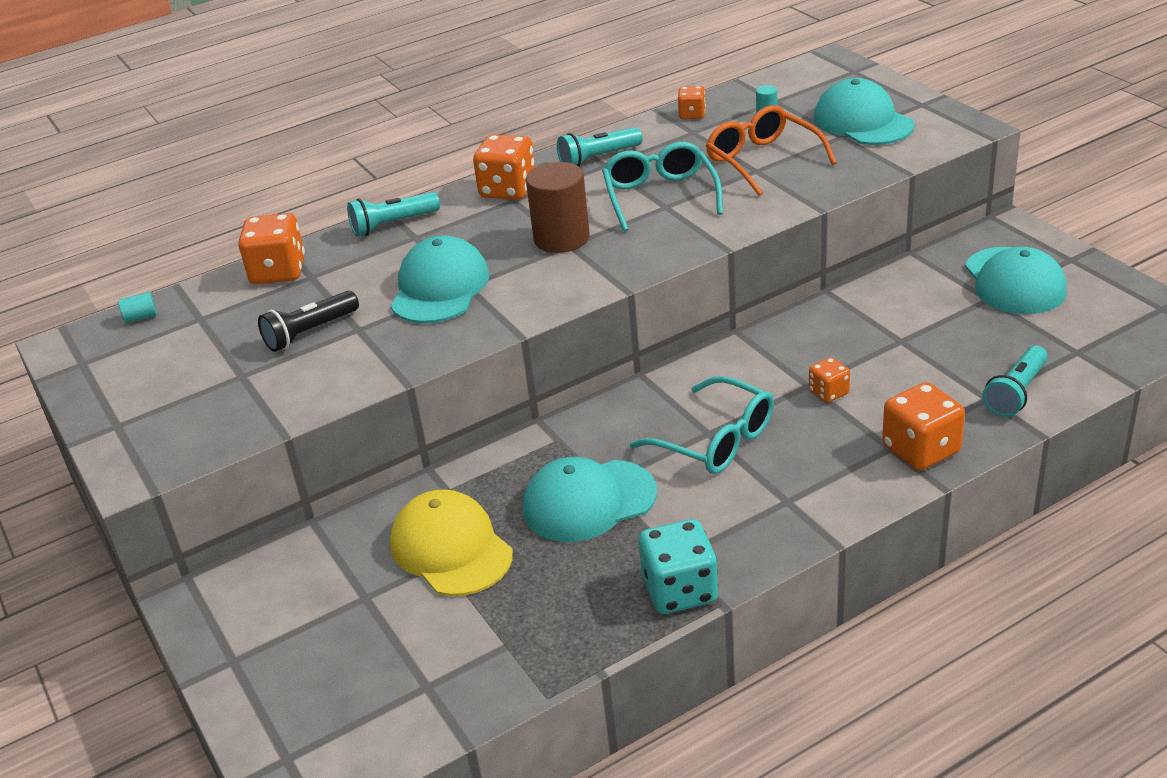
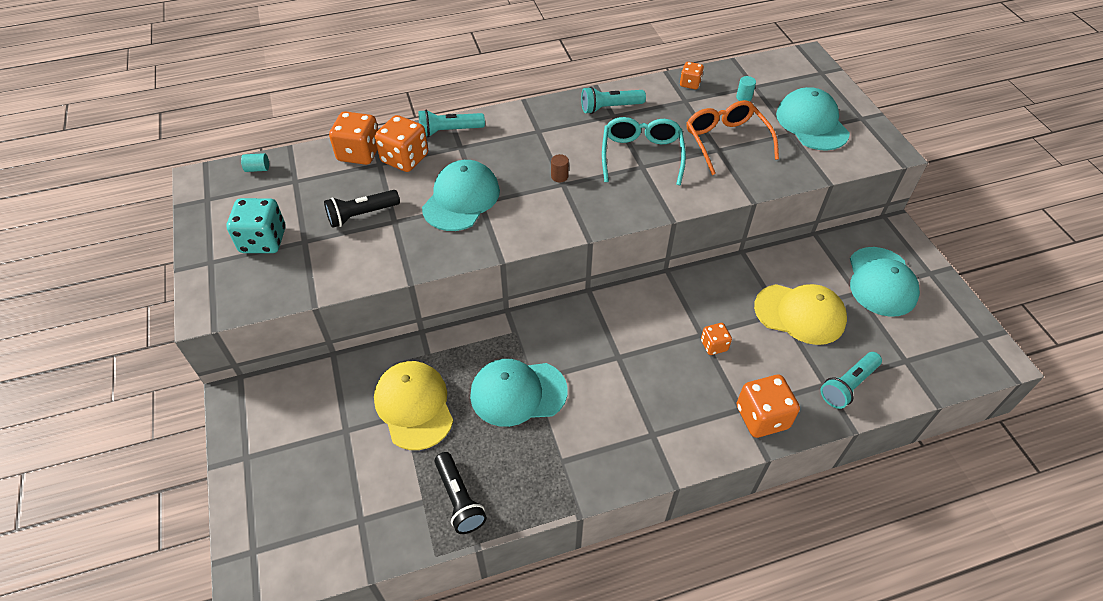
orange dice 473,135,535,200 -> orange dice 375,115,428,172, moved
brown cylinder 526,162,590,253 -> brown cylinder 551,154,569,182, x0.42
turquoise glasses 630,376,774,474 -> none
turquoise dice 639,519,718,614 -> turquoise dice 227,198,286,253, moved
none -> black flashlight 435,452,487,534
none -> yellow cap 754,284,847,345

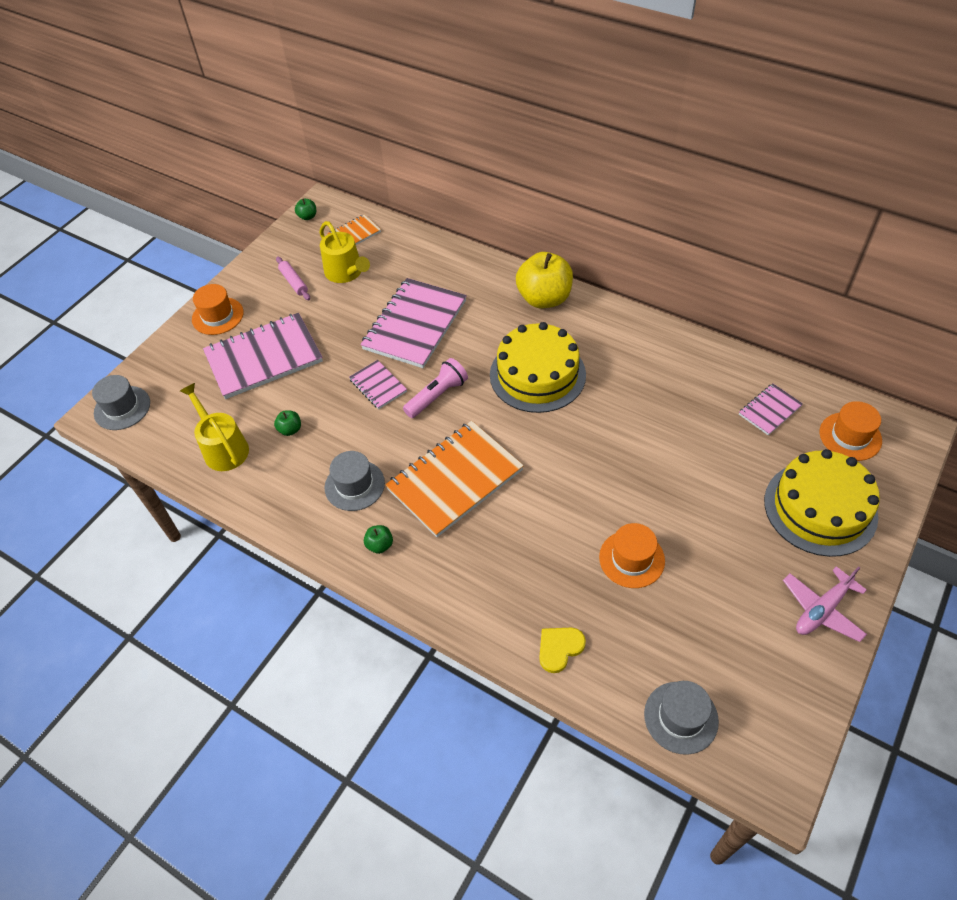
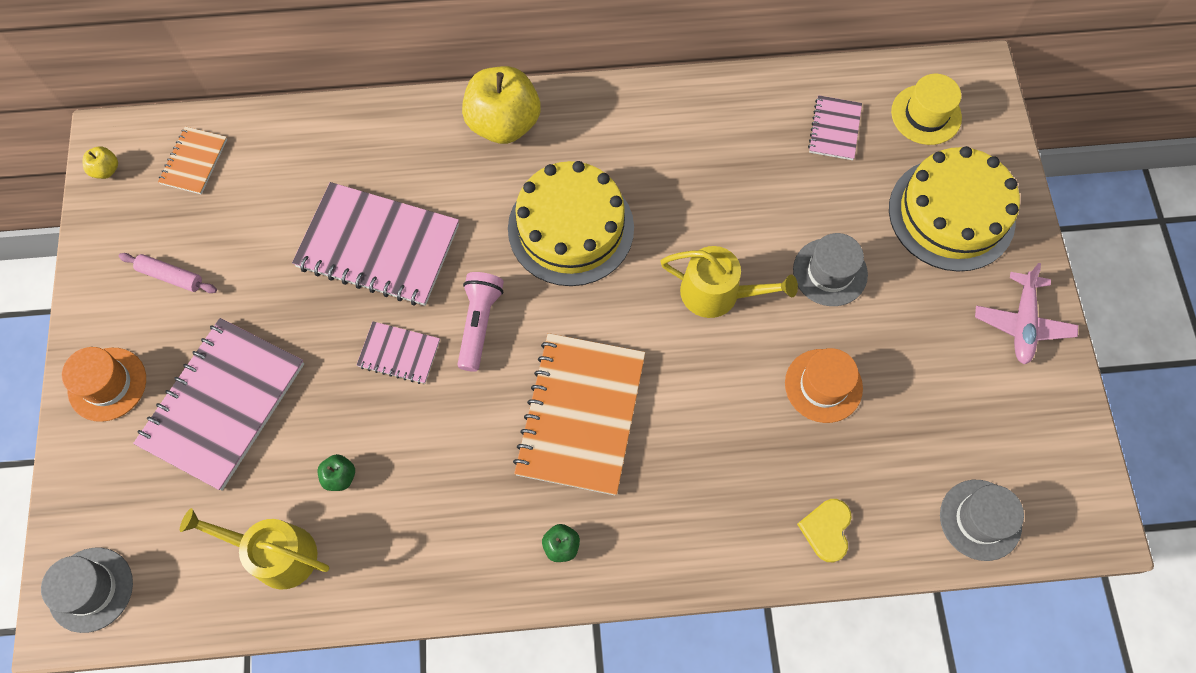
green apple 295,198,316,220 -> yellow apple 83,146,118,179
yellow watering can 319,221,370,283 -> yellow watering can 660,246,798,318, moved
grey hat 325,451,385,511 -> grey hat 793,233,868,306, moved
pink notebook 361,278,467,368 -> pink notebook 292,182,459,306, 60 degrees counterclockwise
orange hat 820,401,882,461 -> yellow hat 891,74,962,145

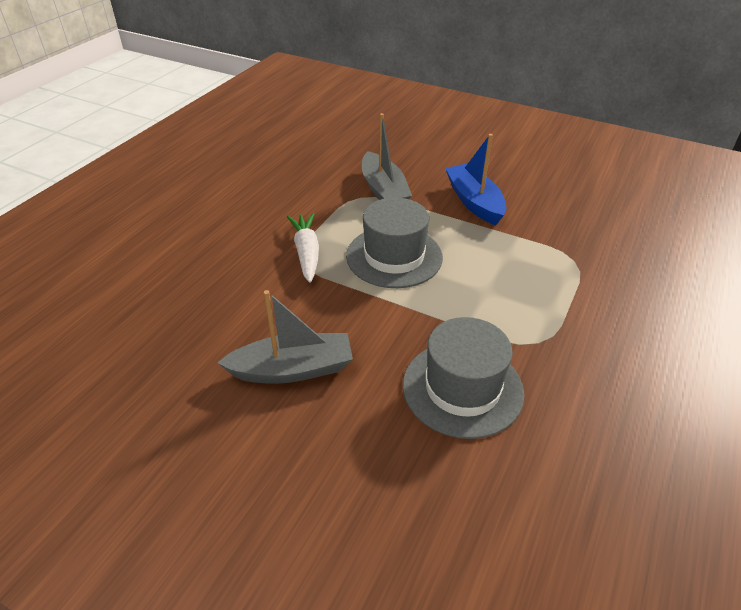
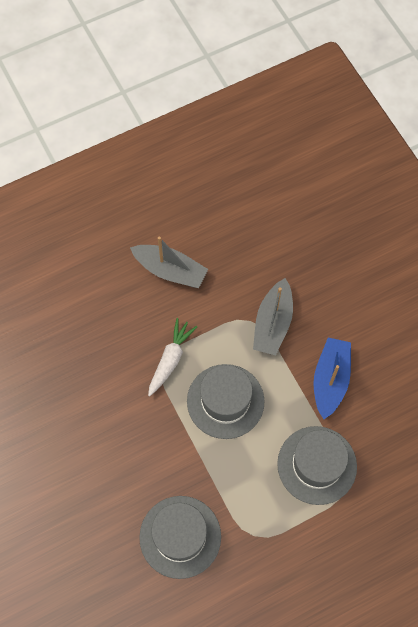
grey boat 217,290,353,384 -> grey boat 130,236,208,288, moved
none -> grey hat 277,426,357,505

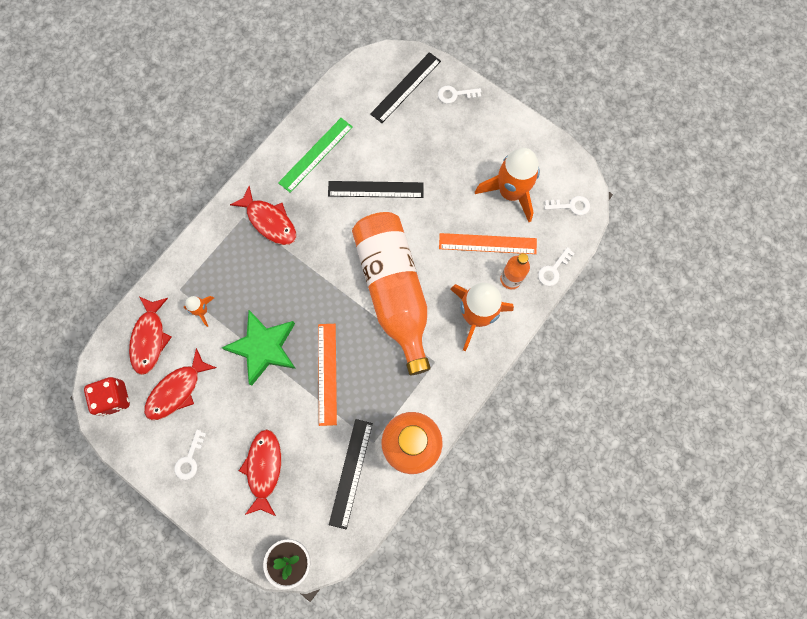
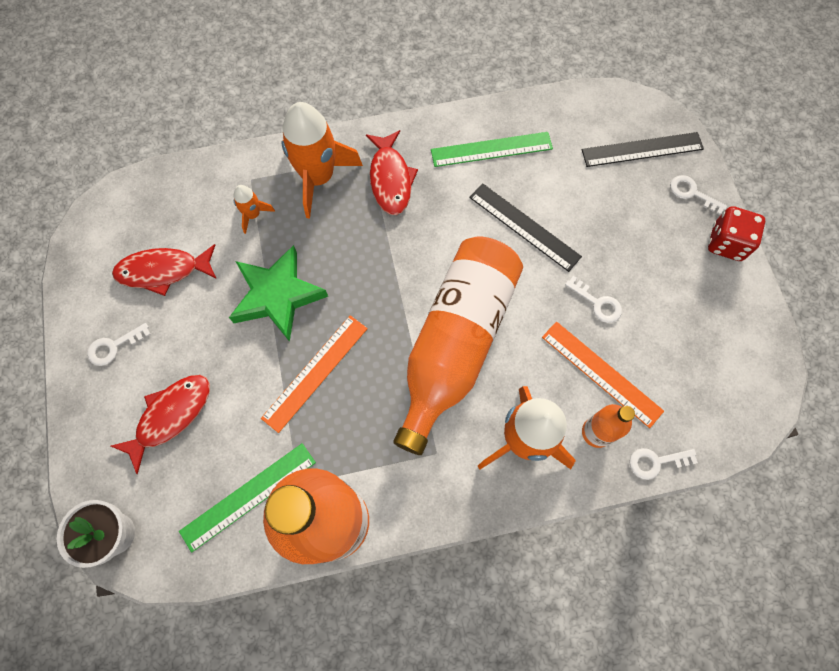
red dice 84,377,130,416 -> red dice 708,206,765,261, moved
red fish 129,297,171,375 -> none
black ruler 329,419,373,529 -> green ruler 179,443,316,553
orange rocket 475,148,540,222 -> orange rocket 281,102,363,219, moved
white key 544,196,590,215 -> white key 565,276,622,323, moved

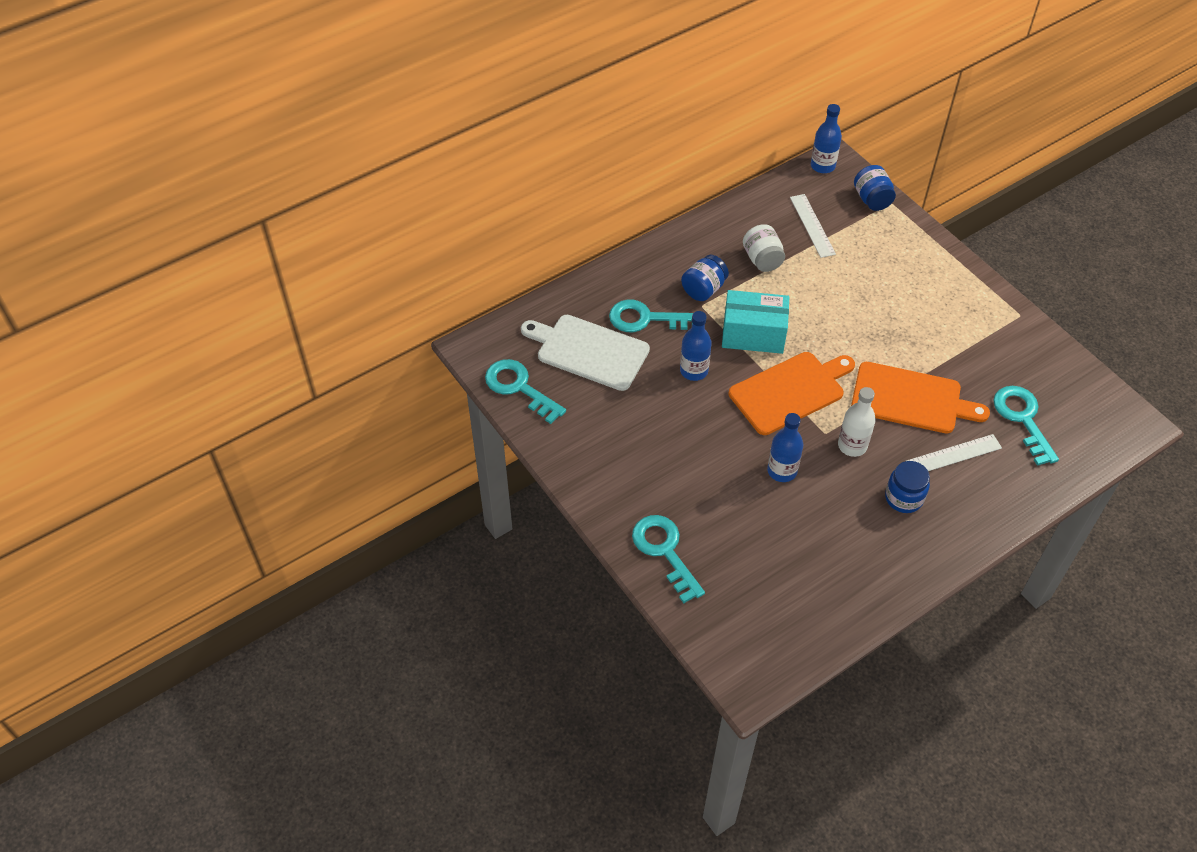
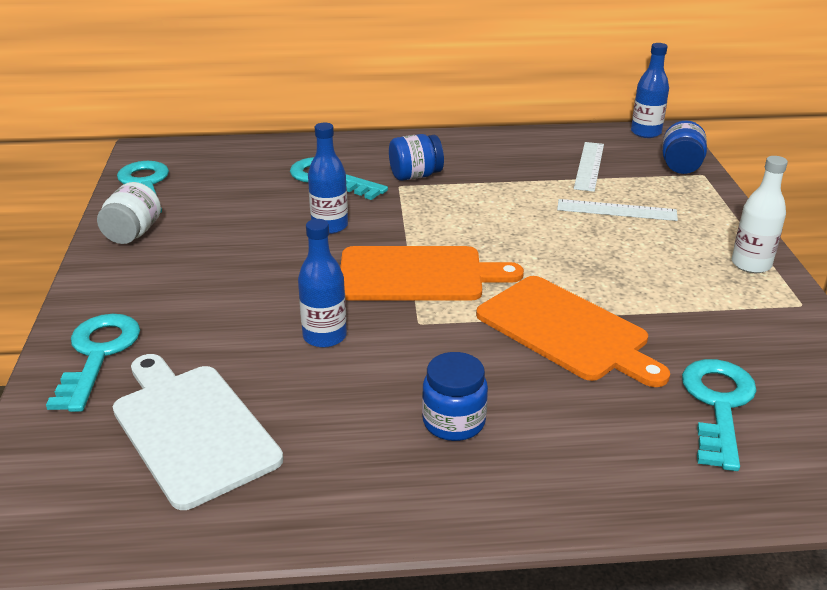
white cutting board 521,315,650,391 -> white cutting board 113,354,284,510, moved
turquoise box 722,290,789,354 -> none
white jar 743,224,785,272 -> white jar 97,182,161,244, moved
white bottle 838,387,876,457 -> white bottle 732,156,788,273, moved
white ruler 907,434,1002,471 -> white ruler 557,199,678,221, moved

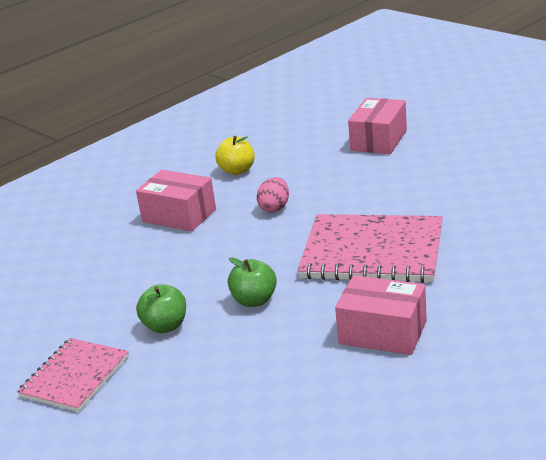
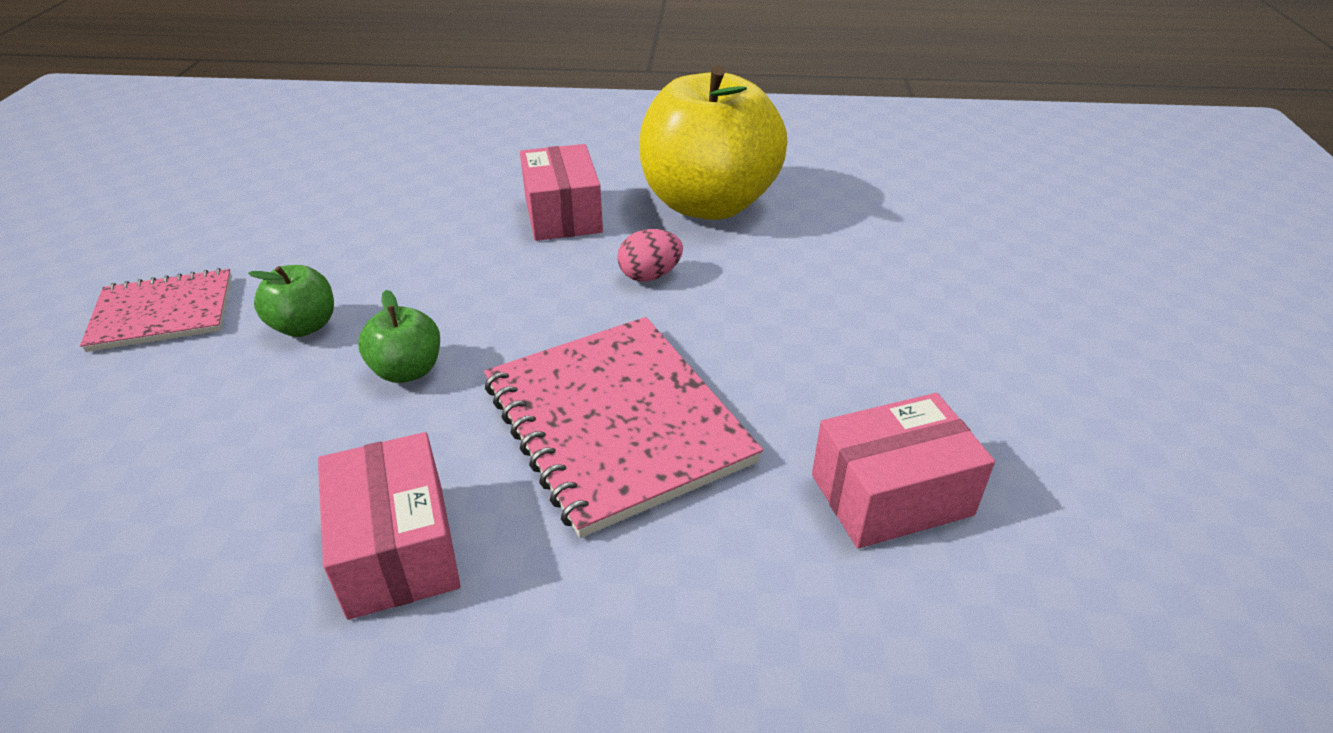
yellow apple 215,136,255,175 -> yellow apple 639,66,787,220, x2.39
pink box 348,98,407,154 -> pink box 812,393,995,548, moved

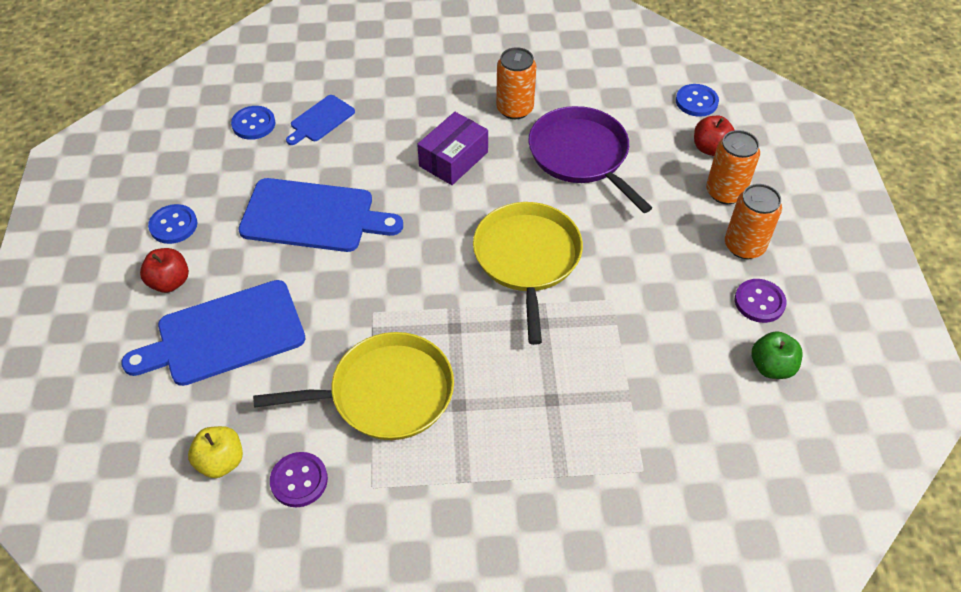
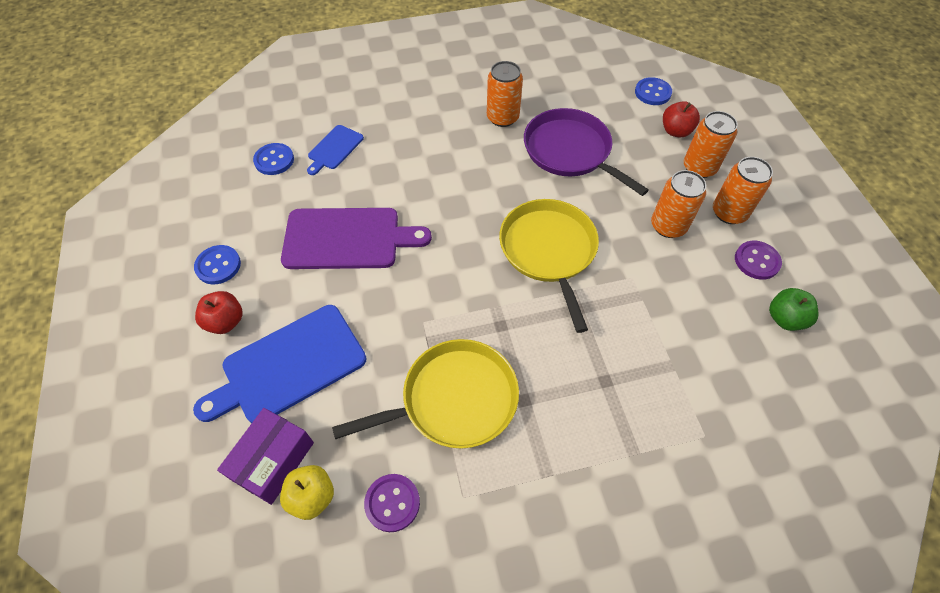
blue cutting board 238,178,403,252 -> purple cutting board 281,208,432,269
purple box 417,112,488,185 -> purple box 217,408,314,505, moved
none -> orange can 651,170,706,238

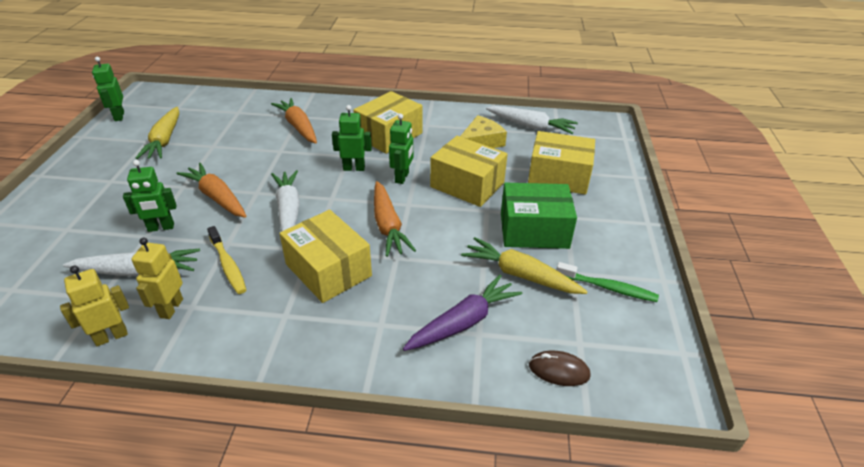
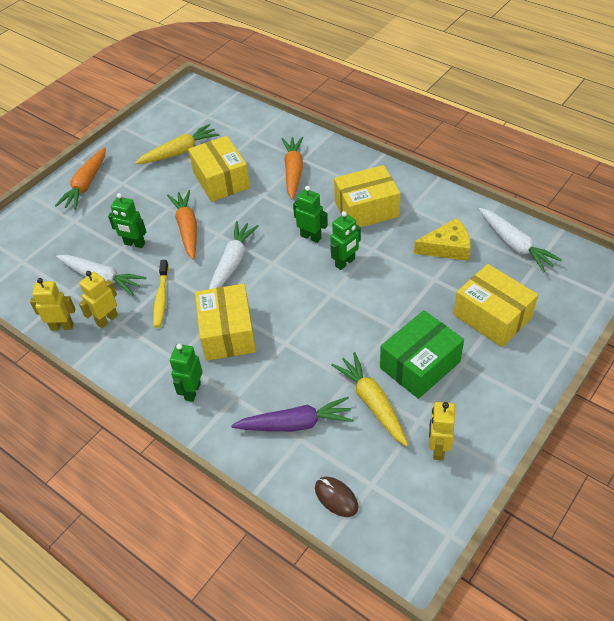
green robot 92,57,124,121 -> green robot 170,344,203,402, moved
yellow carrot 136,107,179,159 -> yellow carrot 135,124,219,164, 150 degrees counterclockwise
orange carrot 374,181,416,257 -> orange carrot 55,147,106,210, moved
yellow box 430,136,508,207 -> yellow box 188,136,250,202, moved
green box 501,183,577,249 -> green box 380,310,464,399, 75 degrees counterclockwise
green toothbrush 556,262,659,302 -> yellow robot 429,402,455,460

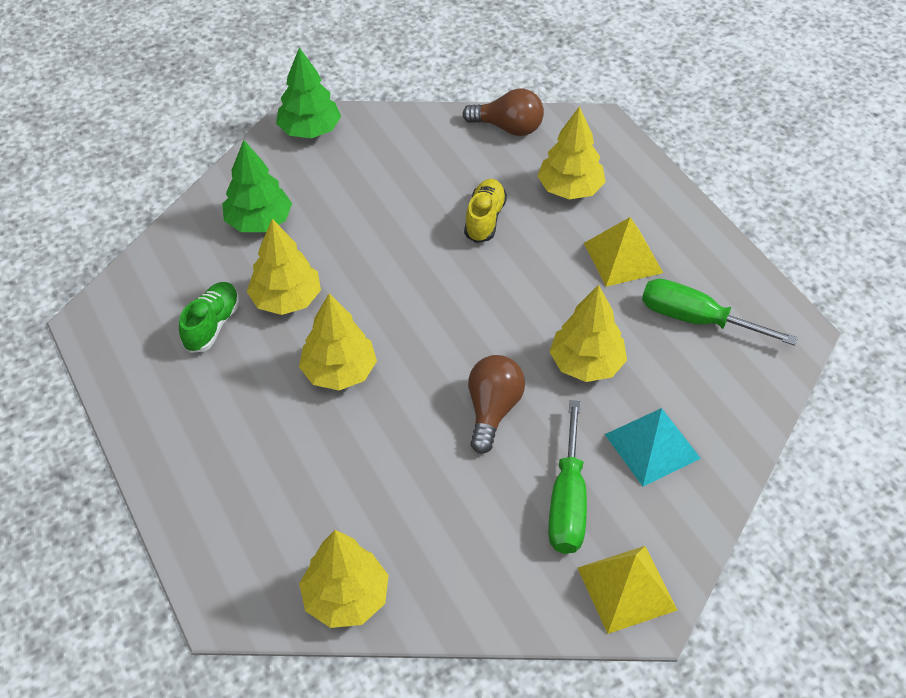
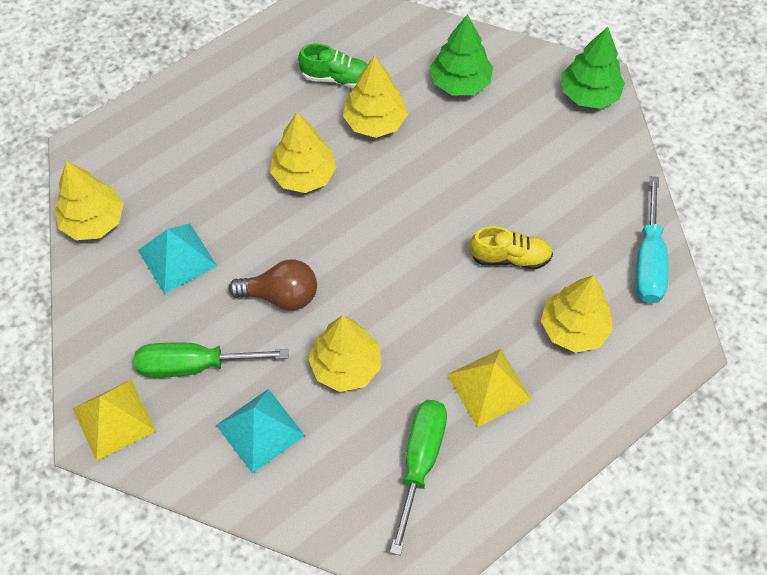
brown light bulb 463,88,544,136 -> turquoise screwdriver 635,176,668,303
none -> turquoise pyramid 138,223,217,294

